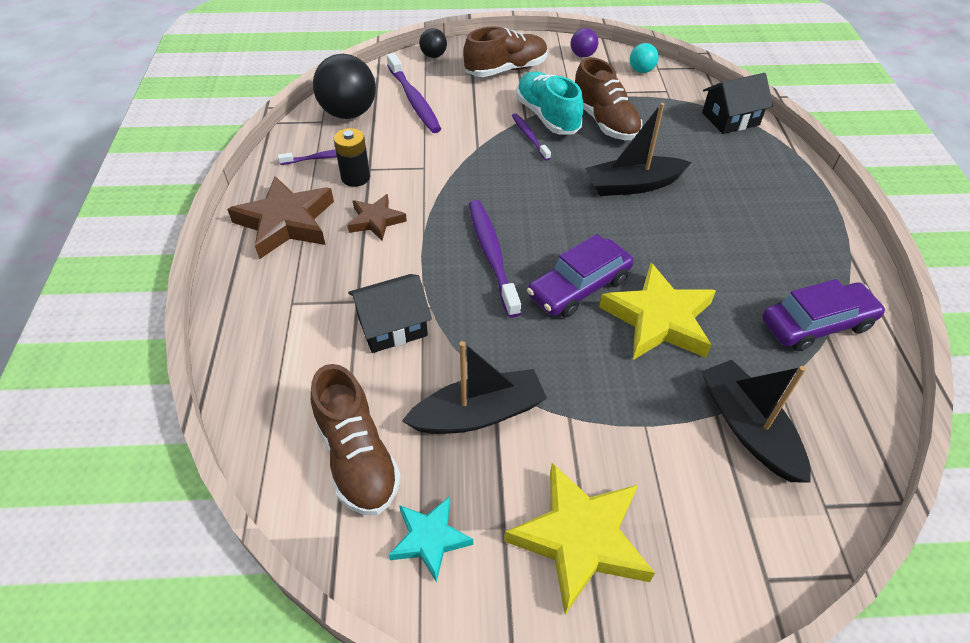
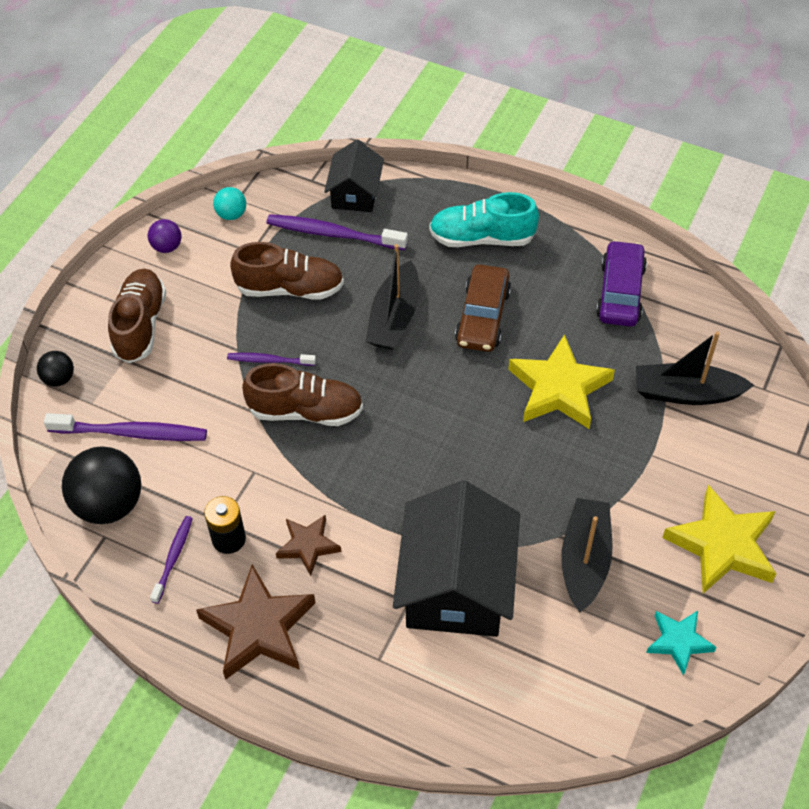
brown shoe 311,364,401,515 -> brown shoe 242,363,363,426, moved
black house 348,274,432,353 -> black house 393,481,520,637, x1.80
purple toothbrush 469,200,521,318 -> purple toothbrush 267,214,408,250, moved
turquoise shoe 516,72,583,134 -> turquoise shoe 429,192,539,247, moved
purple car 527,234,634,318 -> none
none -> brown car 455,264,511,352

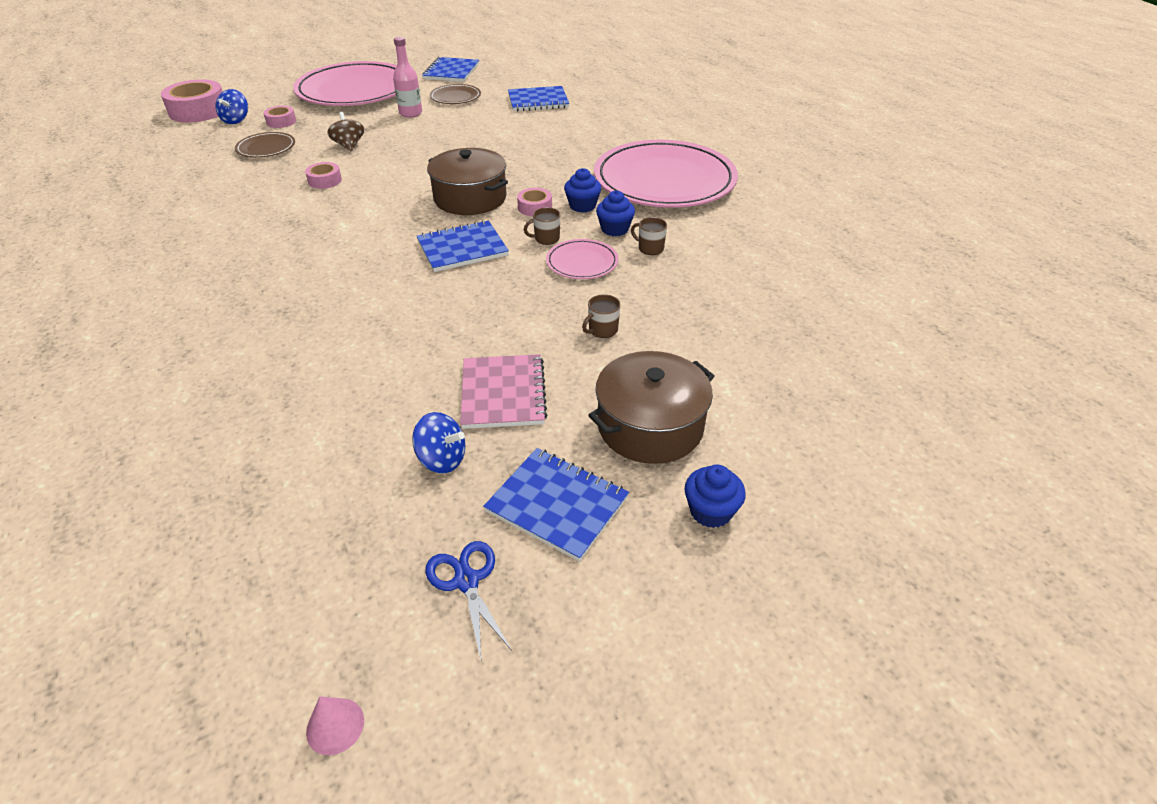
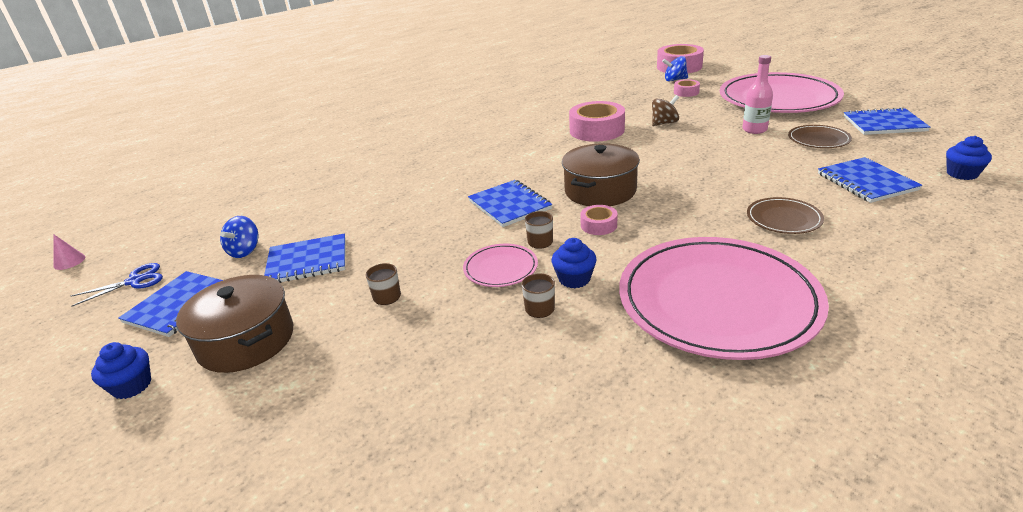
brown plate 235,132,295,158 -> brown plate 747,197,824,234, moved
pink tape 305,162,342,189 -> pink tape 569,101,625,142, x1.99
pink notebook 460,354,547,429 -> blue notebook 264,233,345,283
blue cupcake 564,168,601,212 -> blue cupcake 946,136,992,180, moved

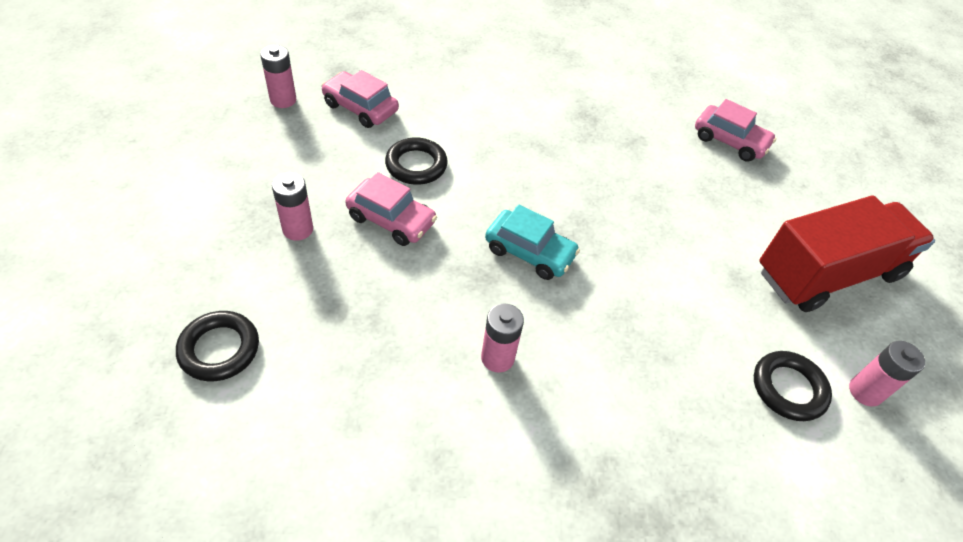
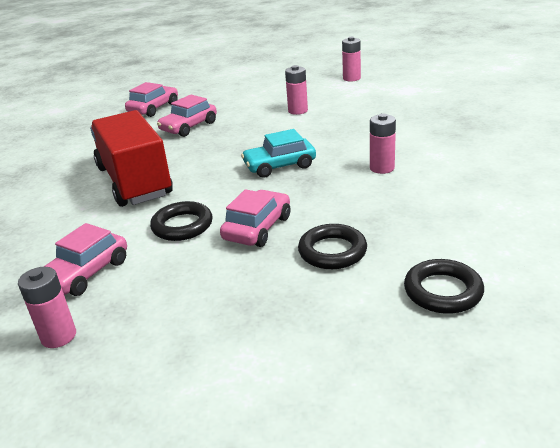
pink battery 272,172,313,241 -> pink battery 285,65,308,115, moved
turquoise car 485,204,580,280 -> turquoise car 241,129,316,178, 135 degrees counterclockwise
black ring 754,351,832,421 -> black ring 298,224,367,269, moved
red truck 759,195,935,312 -> red truck 90,110,173,207, moved
none -> pink car 157,95,217,137

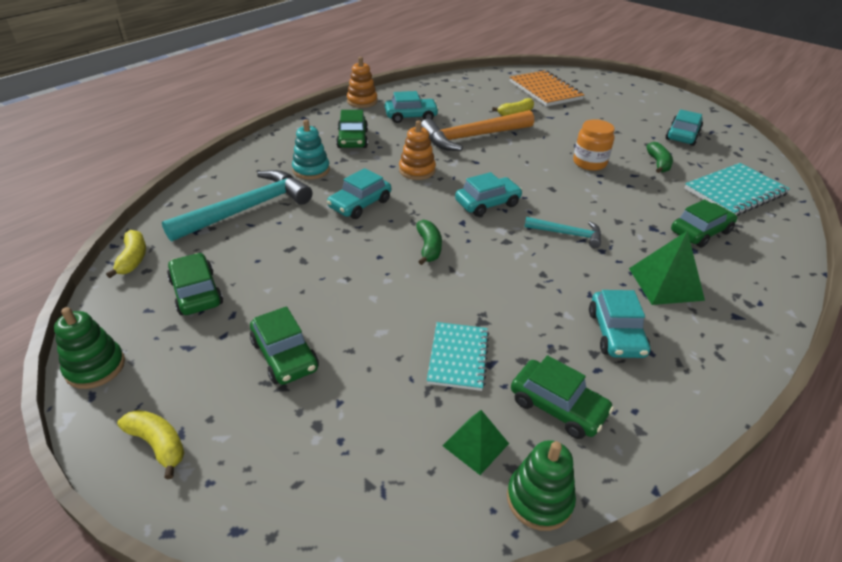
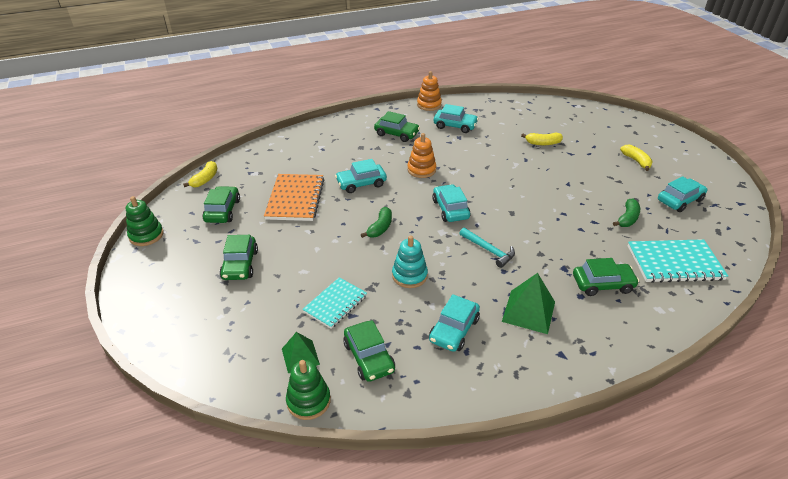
yellow banana 117,410,184,479 -> yellow banana 620,144,653,171, moved
turquoise hammer 162,170,312,242 -> none
turquoise stacking toy 292,120,330,180 -> turquoise stacking toy 392,235,428,288, moved
green car 336,110,368,148 -> green car 374,111,420,142, 90 degrees counterclockwise
orange hammer 421,110,534,151 -> none
turquoise car 455,172,523,217 -> turquoise car 432,184,471,222, 105 degrees counterclockwise
orange notebook 510,70,584,107 -> orange notebook 264,174,324,221, moved
orange jar 573,119,615,171 -> none

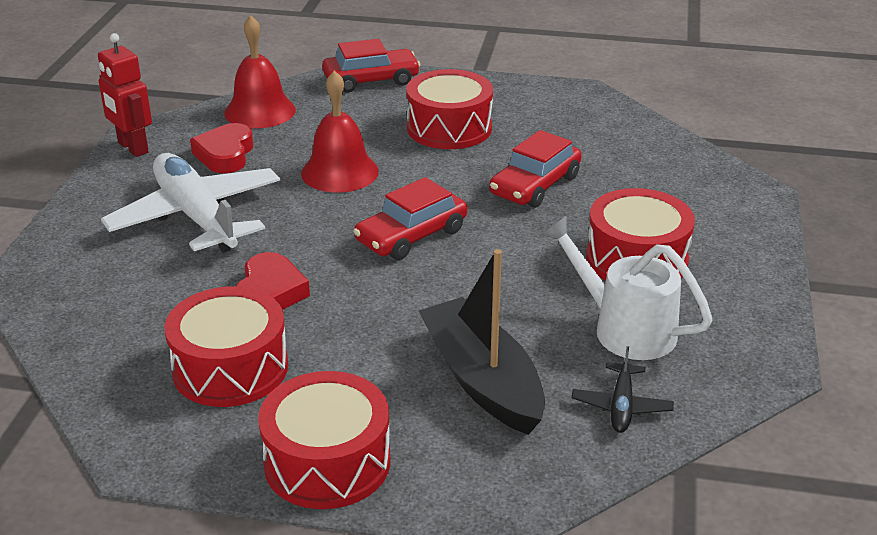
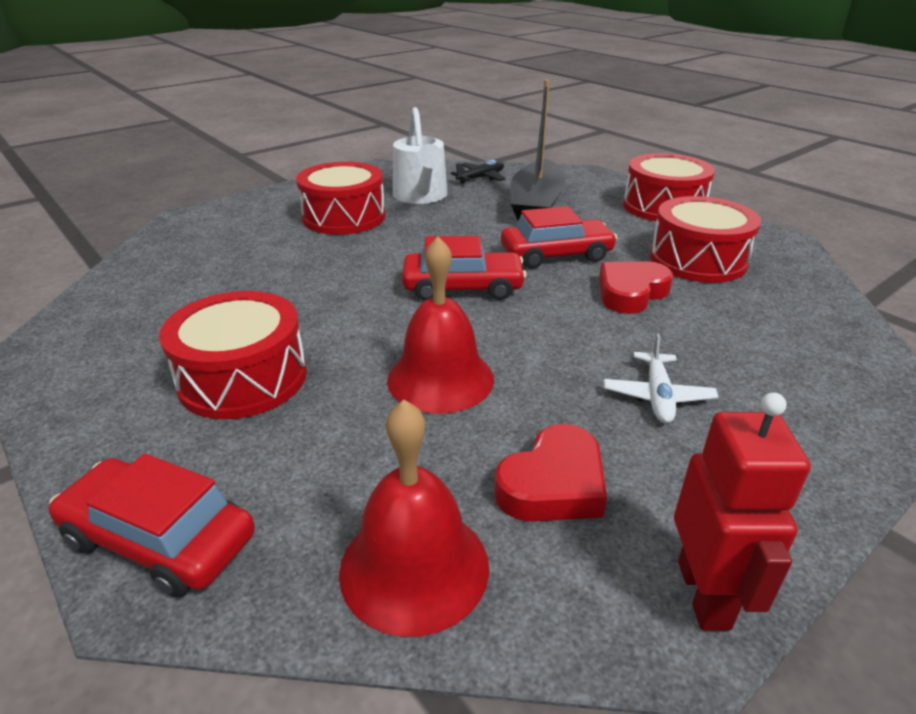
white plane 101,153,280,253 -> white plane 604,333,718,423, x0.45
red car 489,130,582,208 -> red car 501,206,617,269, moved

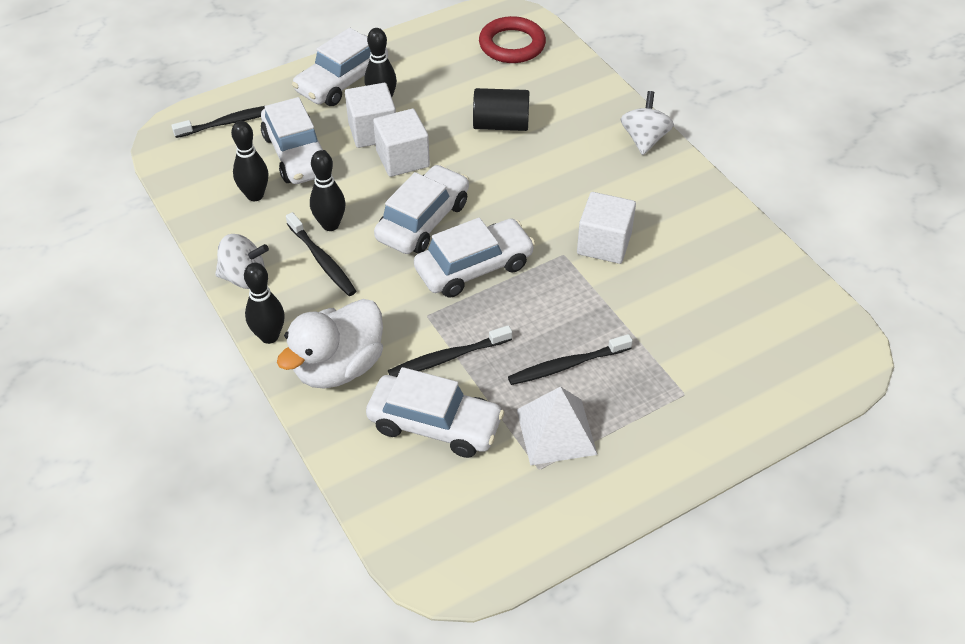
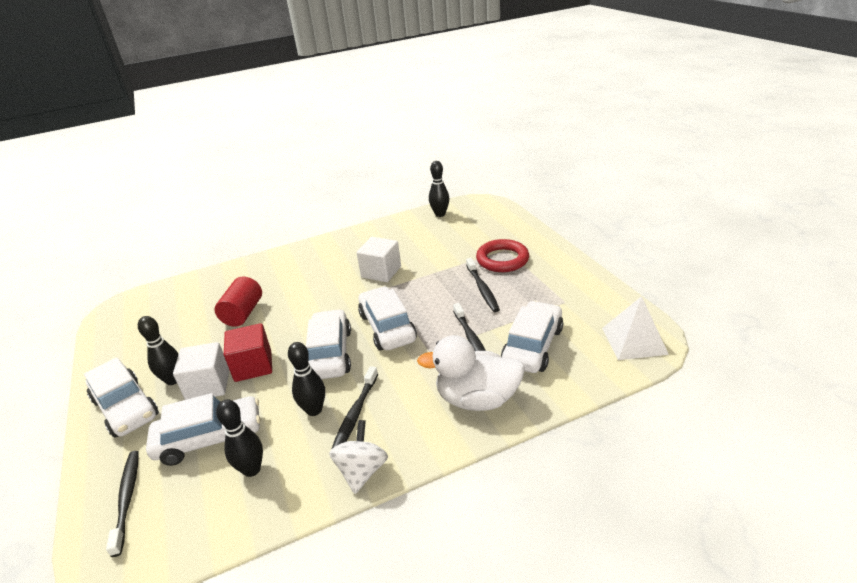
black bowling pin 244,263,285,344 -> black bowling pin 429,161,450,217, moved
white duck 277,299,383,388 -> white duck 417,335,525,411, 135 degrees clockwise
black toothbrush 286,212,356,296 -> black toothbrush 332,366,378,448, 135 degrees clockwise
white cube 373,109,430,177 -> red cube 224,323,272,382
white car 374,164,469,254 -> white car 306,309,351,379, 45 degrees clockwise
black cylinder 473,88,530,131 -> red cylinder 214,277,262,327
red ring 479,16,546,63 -> red ring 476,239,529,272, moved
white pyramid 517,386,598,465 -> white pyramid 602,296,669,360, moved
white spinning top 620,91,674,155 -> none

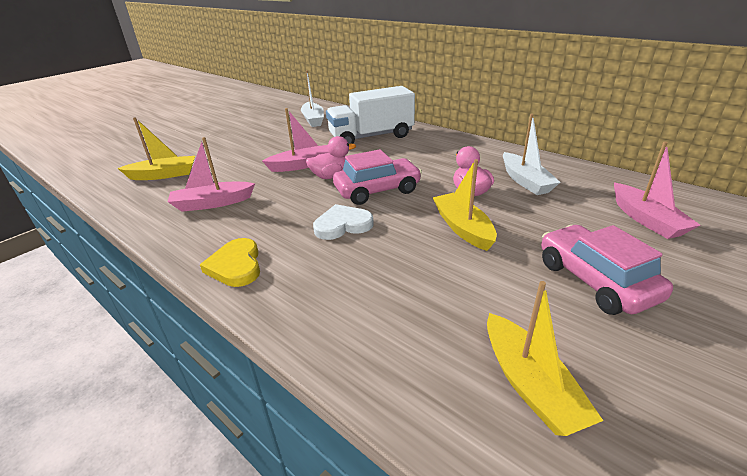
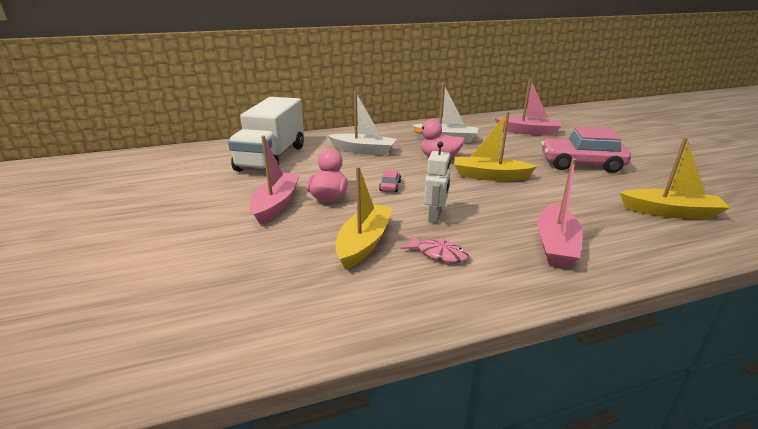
yellow boat 117,117,195,180 -> yellow boat 336,166,393,270, moved
pink boat 168,137,255,212 -> pink boat 537,158,583,268, moved
yellow heart 200,238,260,287 -> none
white boat 301,70,324,127 -> white boat 328,92,397,156, moved
white heart 313,204,374,240 -> white robot 424,141,451,223
pink car 333,149,422,205 -> pink car 379,170,401,192, x0.41
none -> pink fish 400,235,469,263

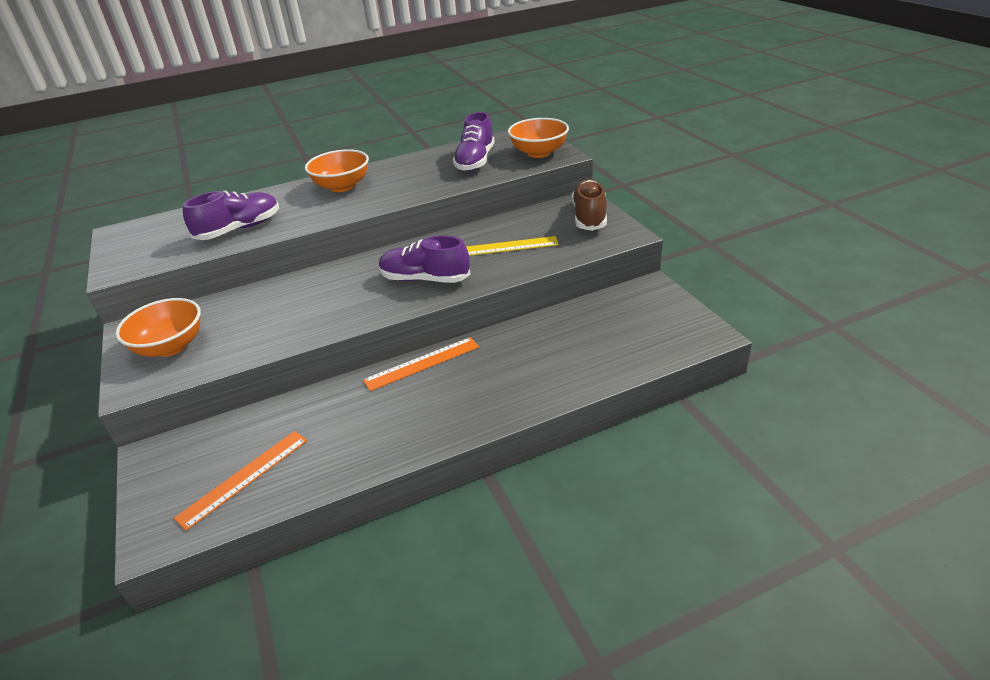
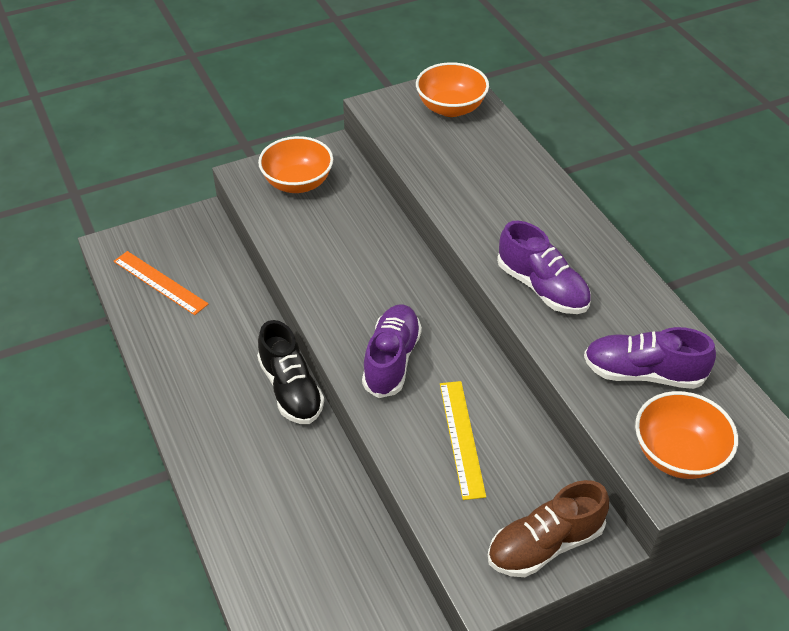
purple shoe 183,191,279,240 -> purple shoe 497,221,591,314, moved
orange bowl 305,149,369,192 -> orange bowl 416,62,489,117, moved
orange ruler 363,337,479,391 -> black shoe 257,320,324,424
brown shoe 572,179,607,231 -> brown shoe 488,480,609,577, 150 degrees clockwise

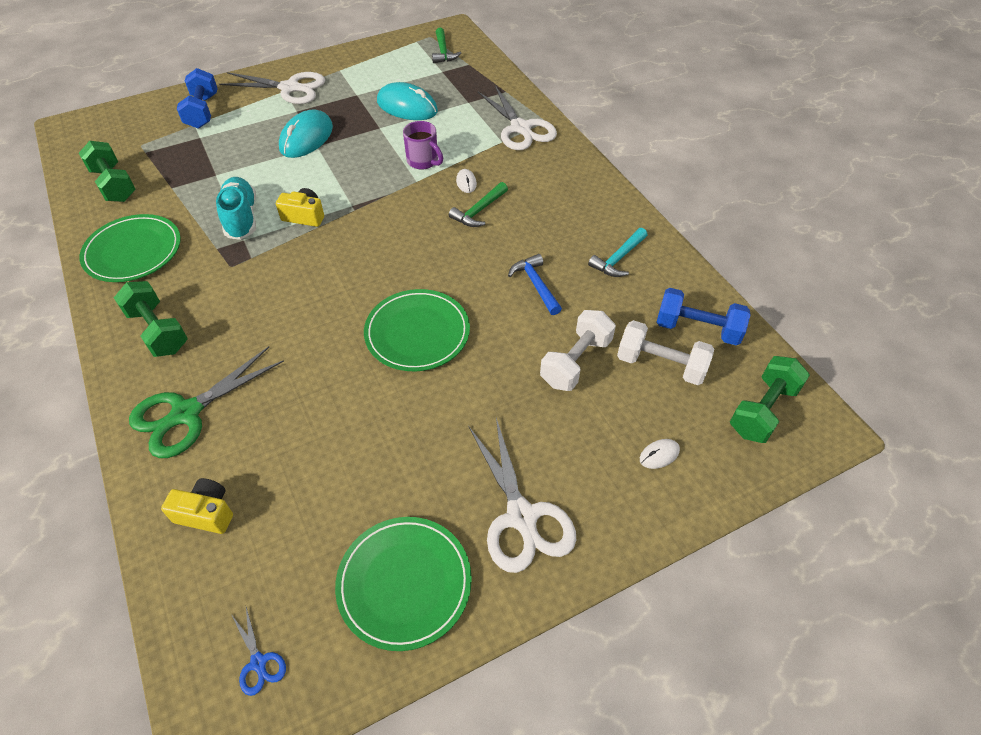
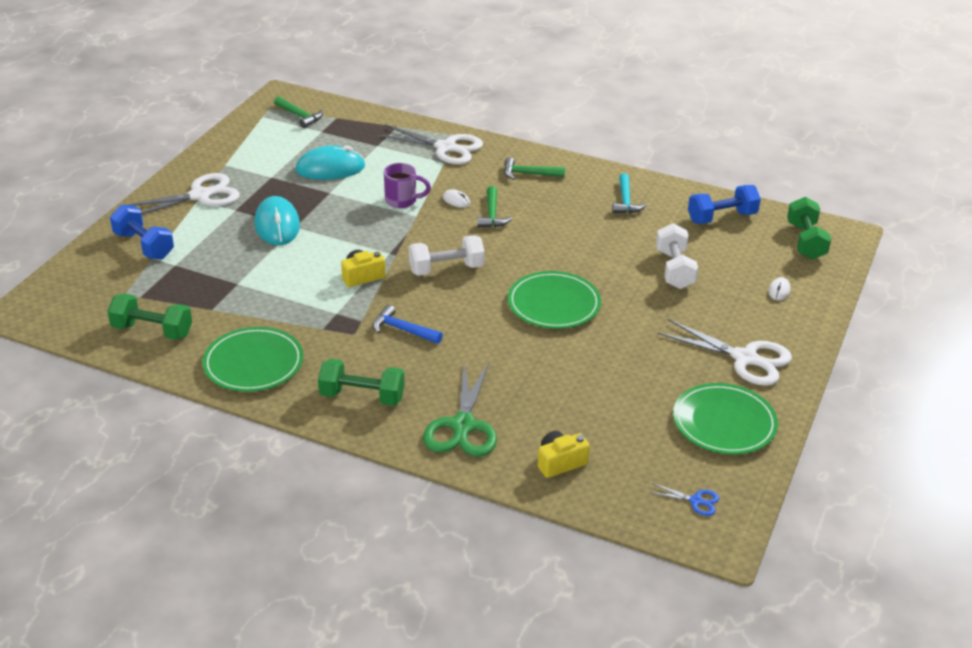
turquoise shoe 216,177,256,240 -> none
blue hammer 508,254,562,315 -> blue hammer 373,305,443,344, moved
white dumbbell 617,320,714,385 -> white dumbbell 409,235,485,276, moved
none -> green hammer 504,157,565,180

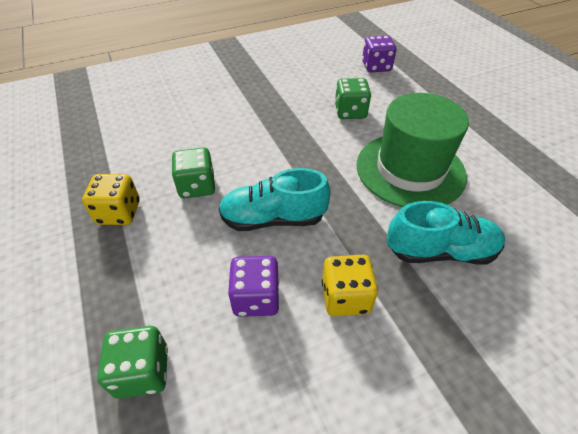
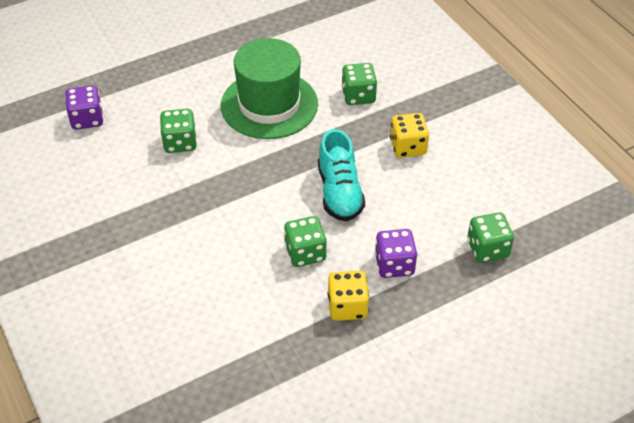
purple dice 228,256,279,317 -> purple dice 375,229,417,278, moved
turquoise shoe 387,201,505,265 -> green dice 342,63,377,105

